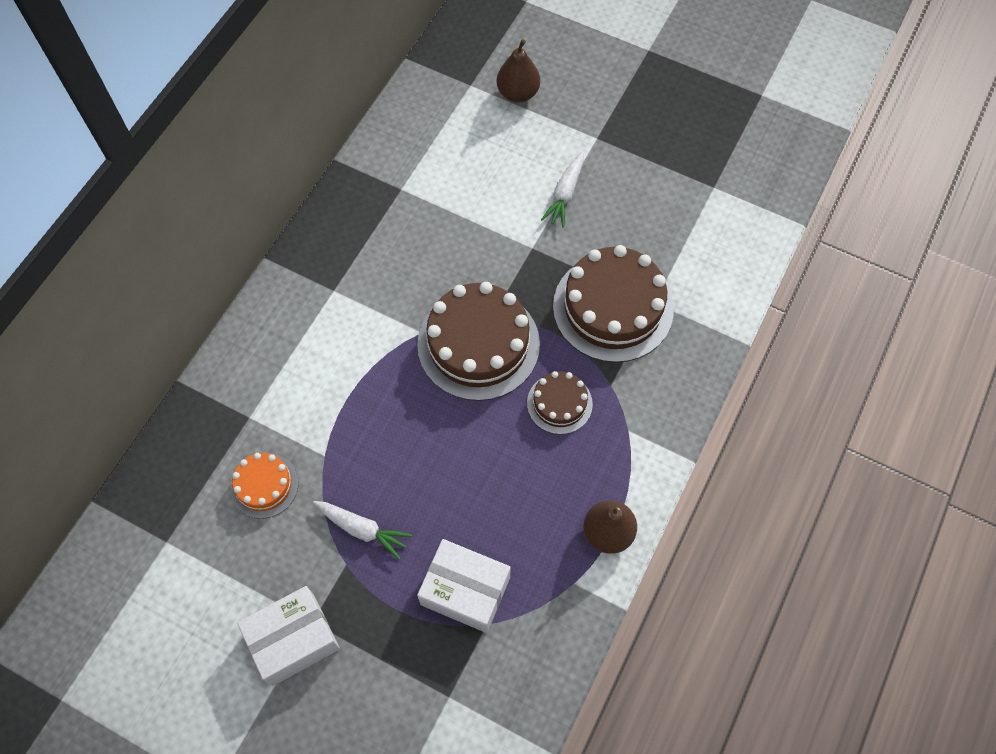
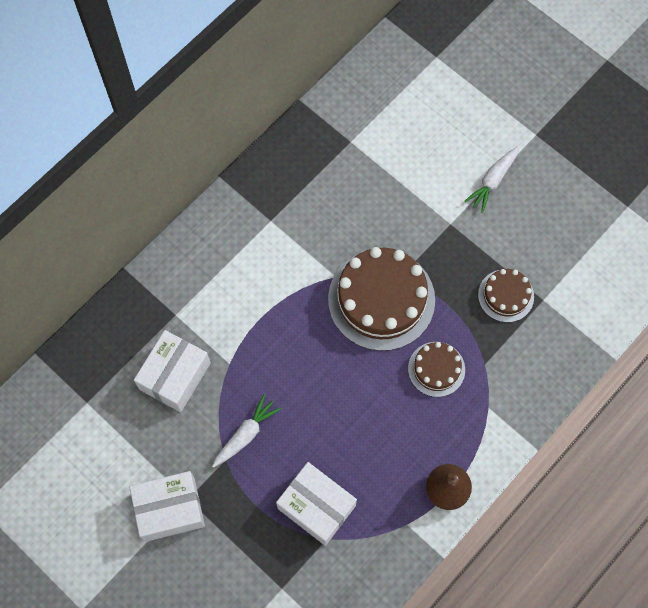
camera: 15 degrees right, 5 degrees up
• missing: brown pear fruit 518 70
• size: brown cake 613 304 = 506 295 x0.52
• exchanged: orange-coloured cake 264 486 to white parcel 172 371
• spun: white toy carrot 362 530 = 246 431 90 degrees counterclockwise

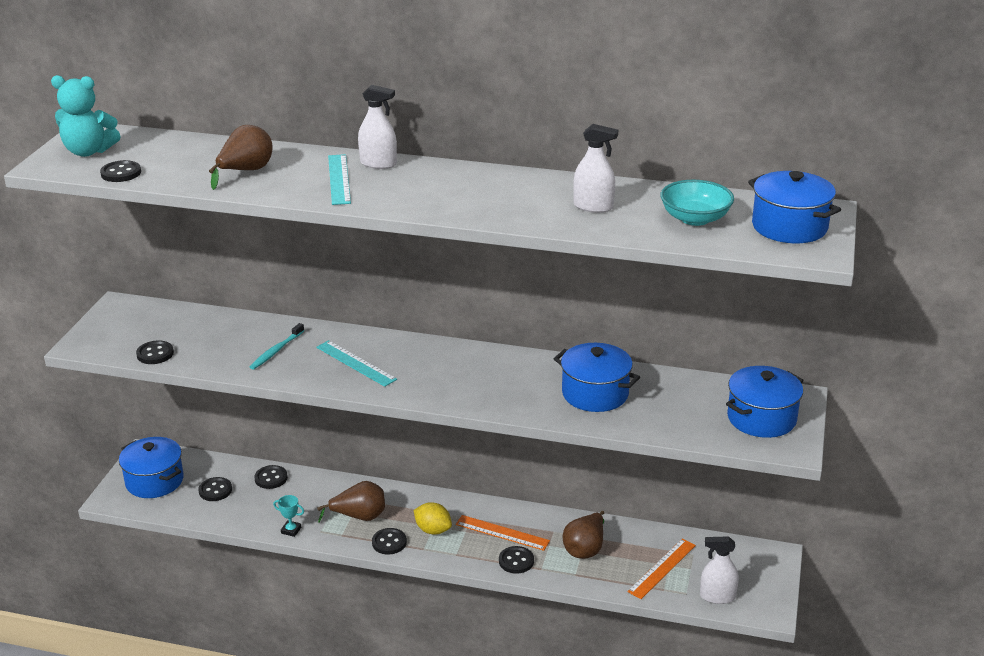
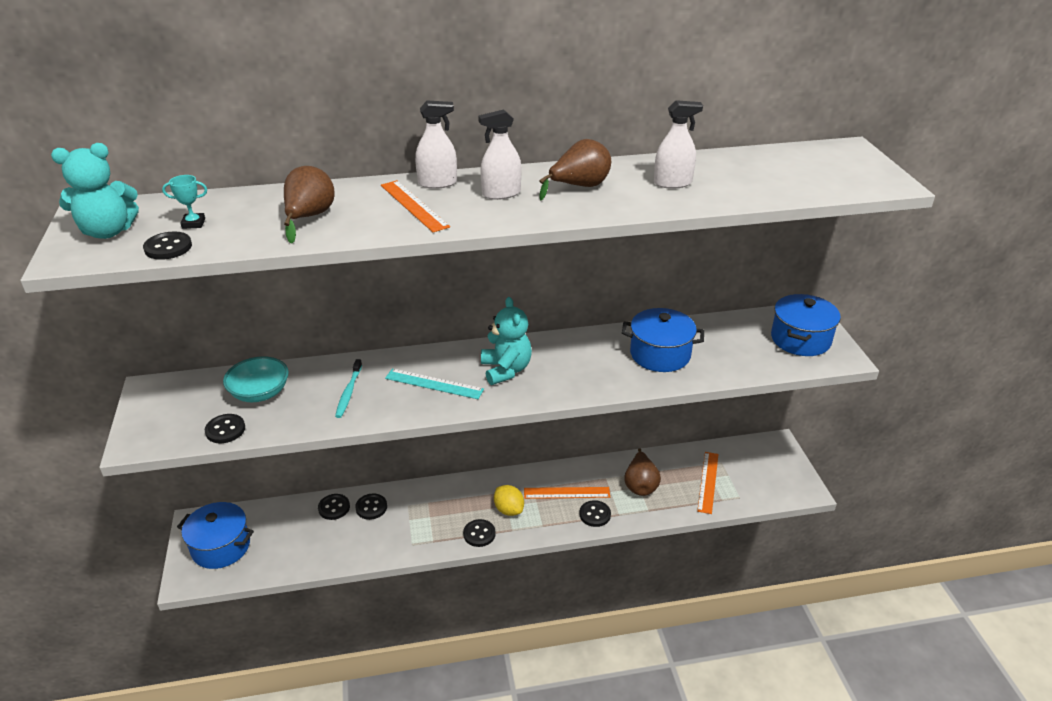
camera: 25 degrees left, 5 degrees up
• colour: aqua measuring stick 339 179 to orange-coloured measuring stick 415 206
• missing: blue pot 794 207
• relocated: aqua bowl 697 203 to 256 379
• relocated: black shirt button 215 489 to 371 506
• relocated: brown pear fruit 351 502 to 575 170
• relocated: aqua award cup 288 516 to 184 202
• spun: golden lemon 433 518 = 509 500 45 degrees clockwise
• relocated: white spray bottle 719 570 to 499 154
• appeared: aqua teddy bear 506 341

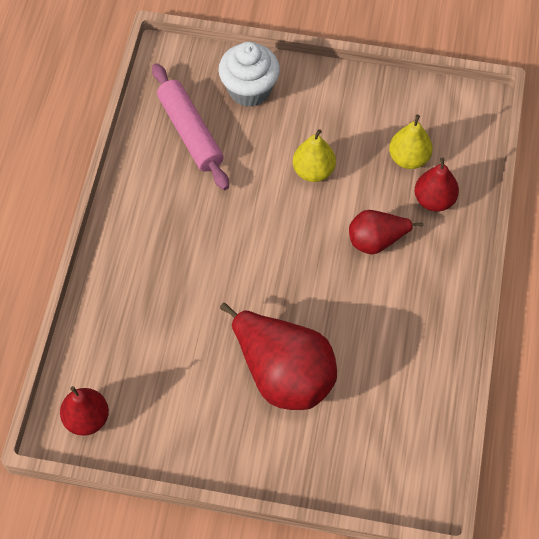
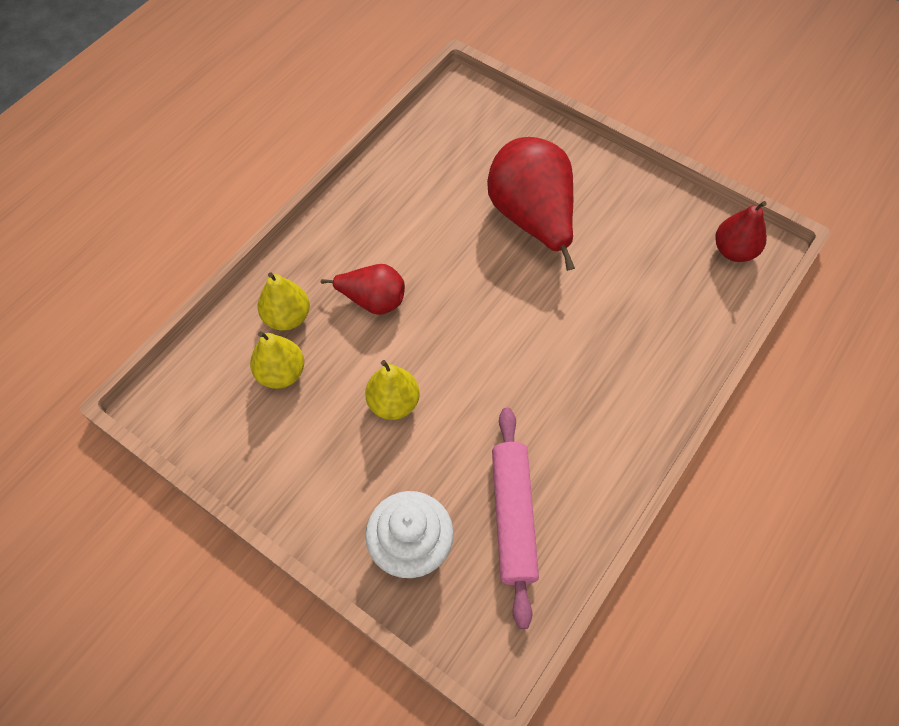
camera: 155 degrees left, 0 degrees up
• colour: red pear fruit 437 184 to golden pear fruit 284 301

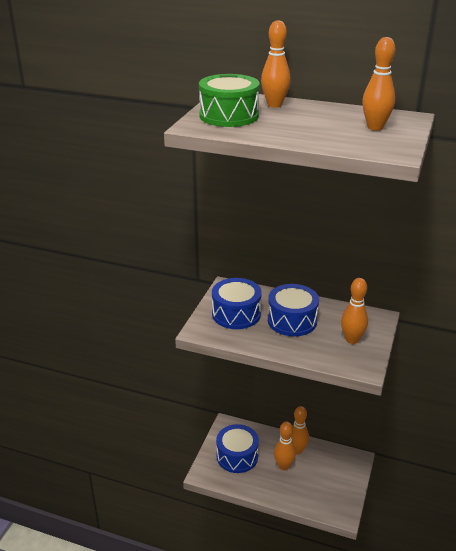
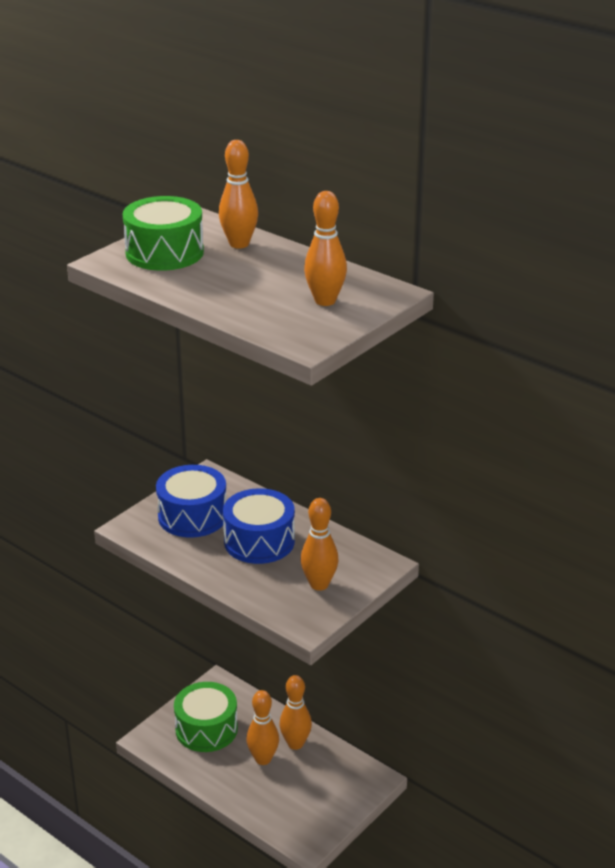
camera: 20 degrees right, 0 degrees up
• colour: blue snare drum 237 448 to leaf-green snare drum 206 717

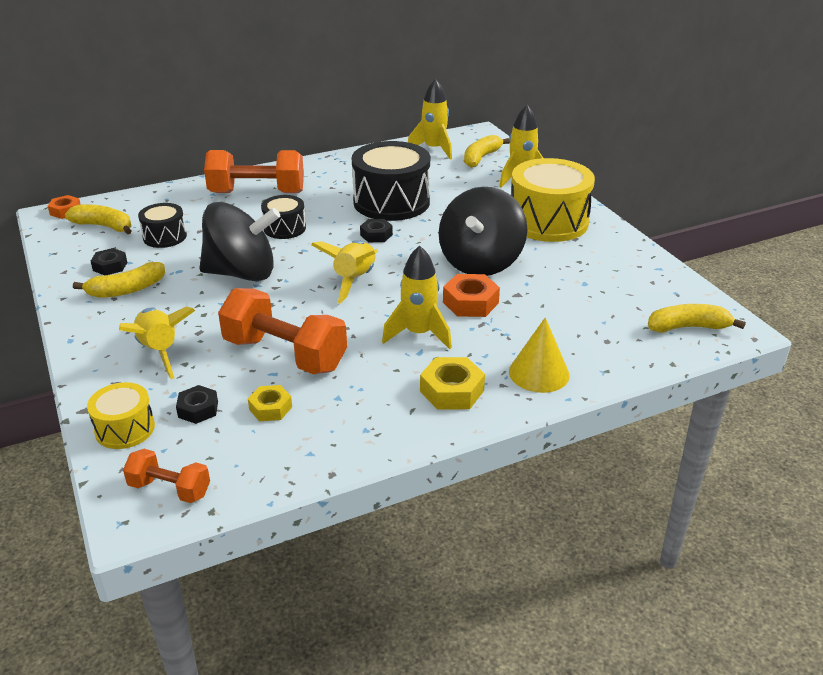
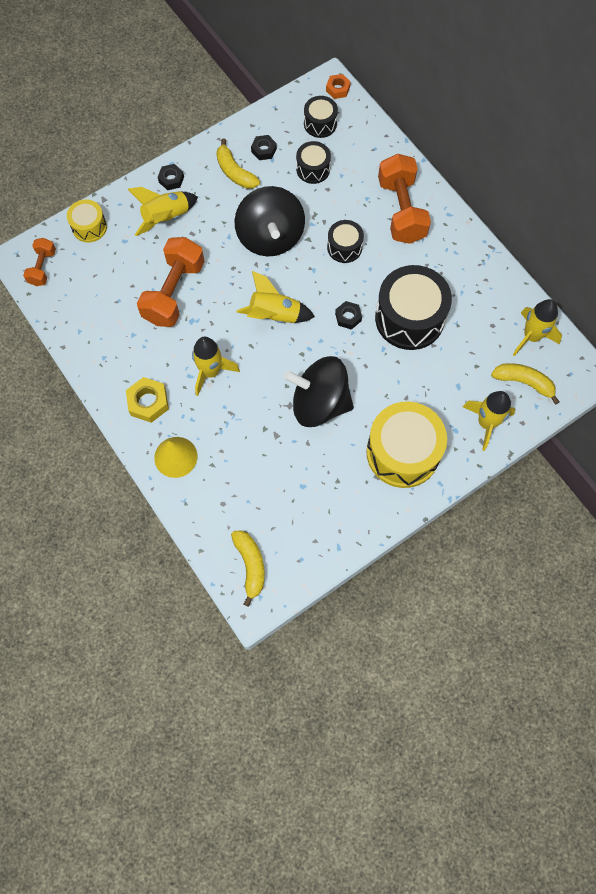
camera: 80 degrees right, 35 degrees up
• exchanged: golden banana 98 219 to black snare drum 321 117
• missing: orange-coloured hex nut 471 295
• relocated: black hex nut 197 404 to 171 177
• missing: golden hex nut 270 403

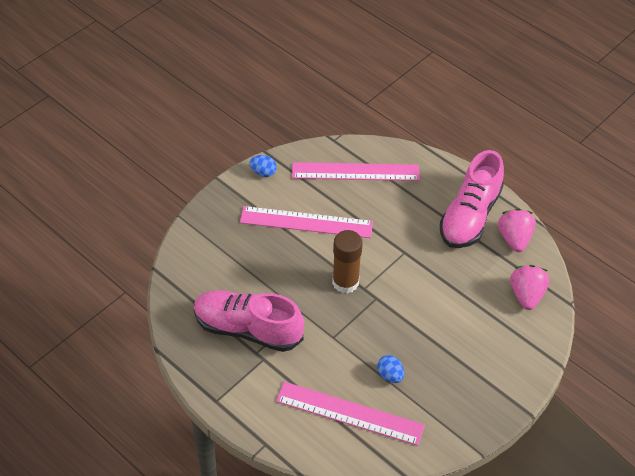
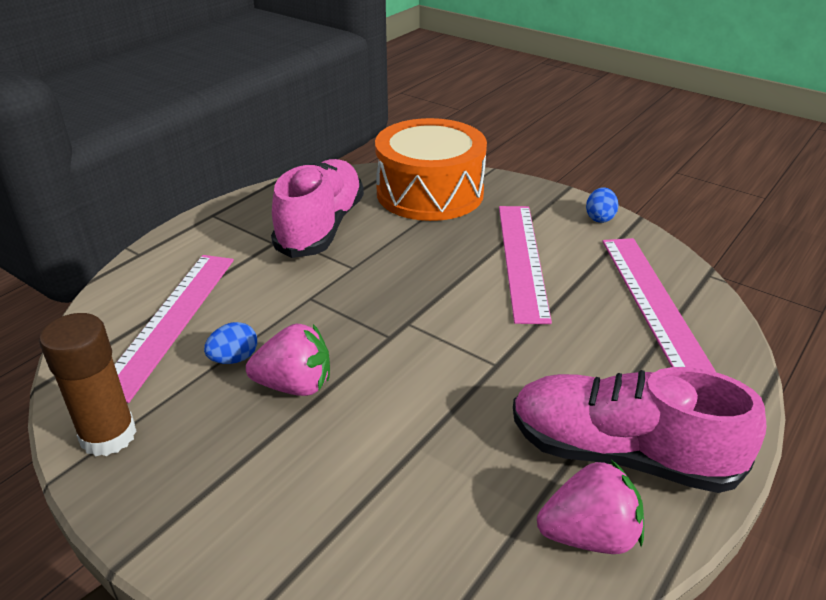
camera: 85 degrees right, 15 degrees down
• relocated: brown glue 347 262 to 88 384
• relocated: rosy berry 529 287 to 288 359
• appeared: orange-coloured snare drum 431 169

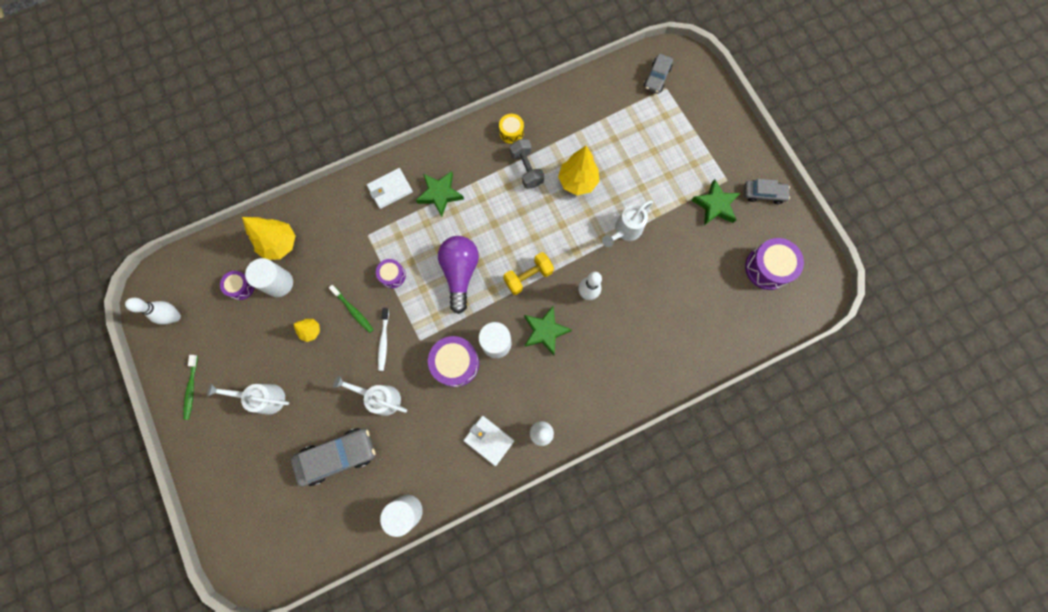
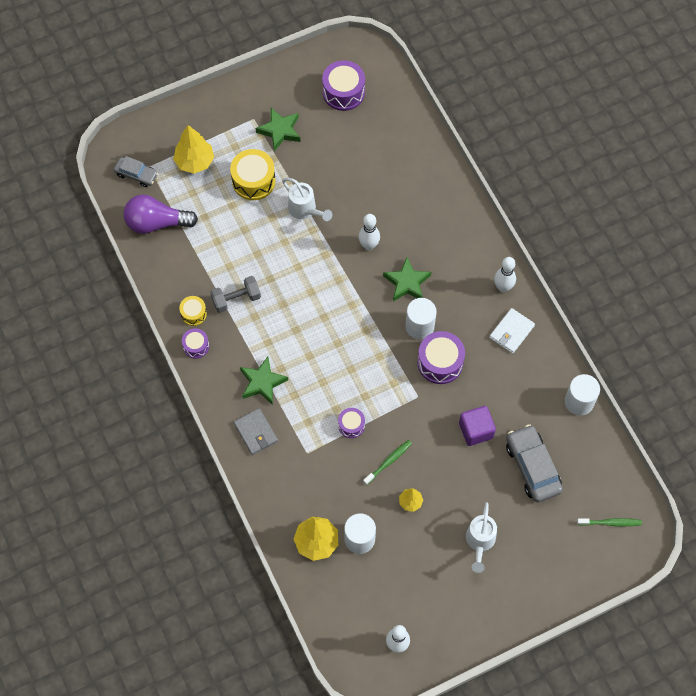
camera: 90 degrees left, 10 degrees down
• relocated: golden fir tree 579 170 to 193 149
• colour: white billfold 390 188 to grey billfold 256 431
• missing: grey car 767 191
• relocated: royal purple light bulb 458 275 to 161 214
• missing: golden dumbbell 528 273
• relocated: royal purple snare drum 237 285 to 195 343
• missing: white dental brush 383 339
• relocated: leaf-green dental brush 191 387 to 609 522
• exchanged: white sprinkling can 370 395 to royal purple block 477 426
• appeared: golden snare drum 253 174

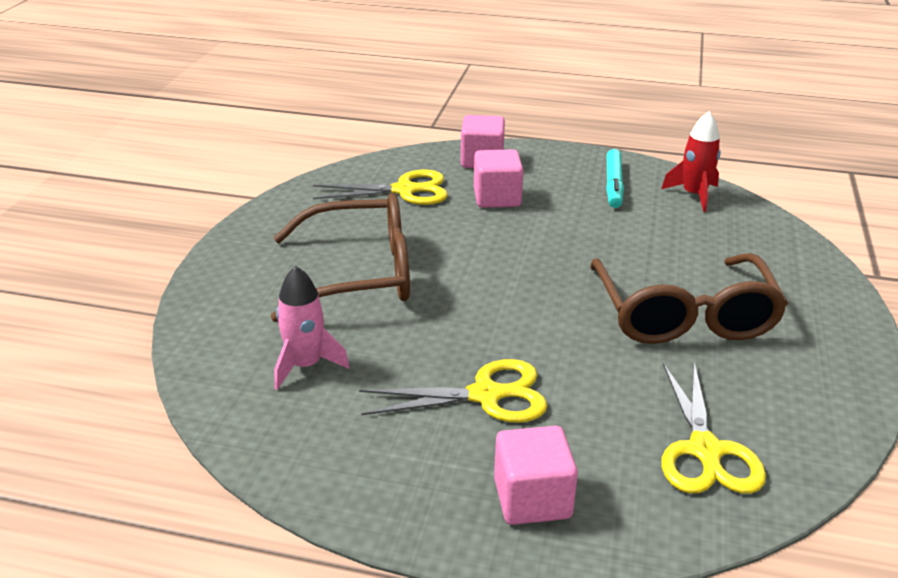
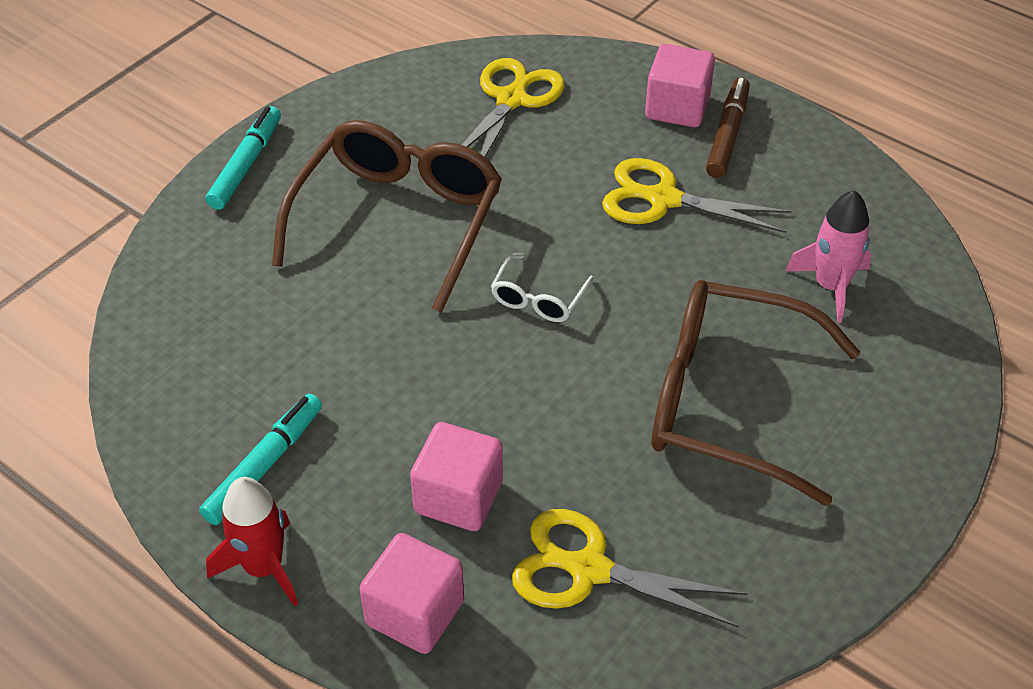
camera: 155 degrees left, 15 degrees up
• relocated: red toy rocket 691 161 to 252 542
• appeared: brown marker pen 728 127
• appeared: aqua marker pen 243 158
• appeared: white spectacles 542 288

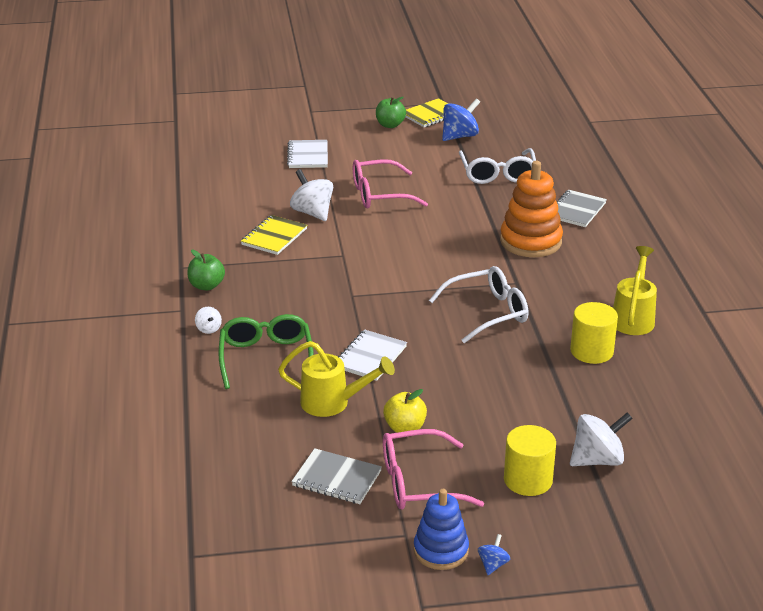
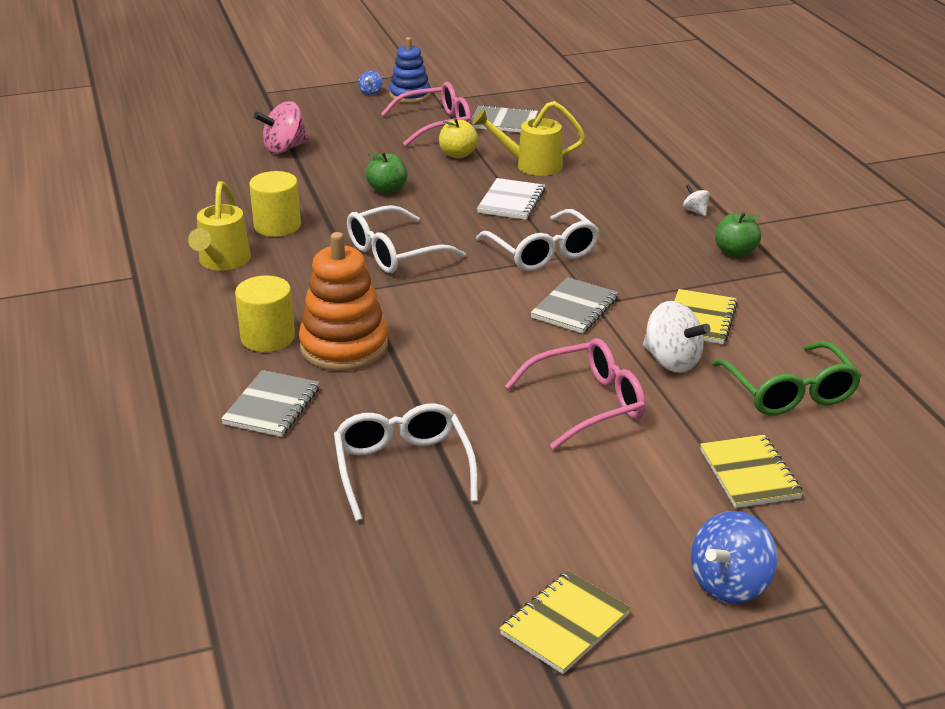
camera: 170 degrees right, 0 degrees up
• relocated: leaf-green toy apple 391 112 to 386 173
• relocated: blue spinning top 461 119 to 734 557
• colour: white notepad 307 154 to golden notepad 751 471
• relocated: leaf-green spectacles 266 351 to 787 378
• colour: white spinning top 601 439 to rosy spinning top 282 127
• relocated: golden solid cylinder 530 460 to 265 314
• appeared: white spectacles 538 240
• appeared: grey notepad 574 305

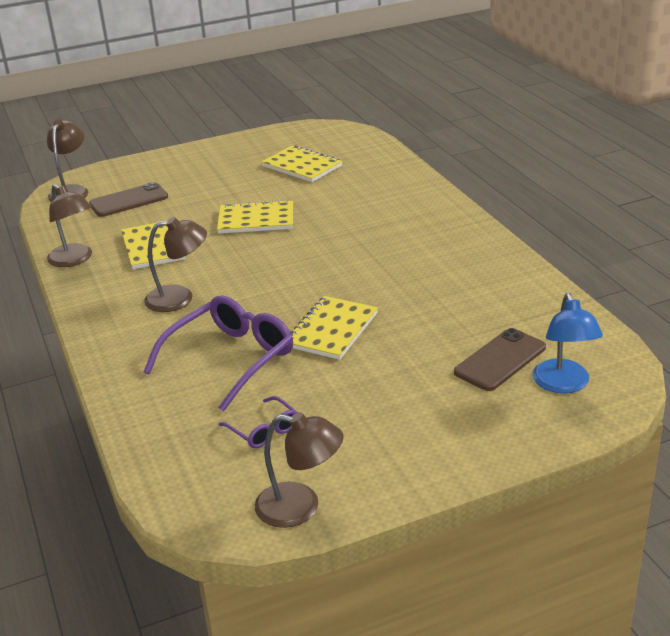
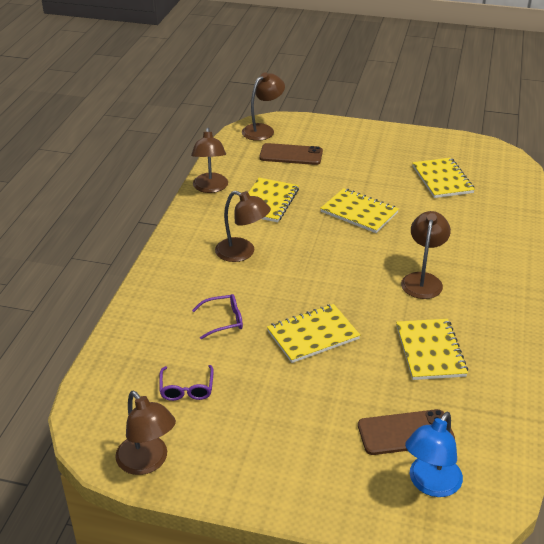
camera: 35 degrees right, 5 degrees up
• size: royal purple spectacles 218 353 = 217 316 x0.50
• appeared: brown desk lamp 426 255
• appeared: golden notepad 432 349

